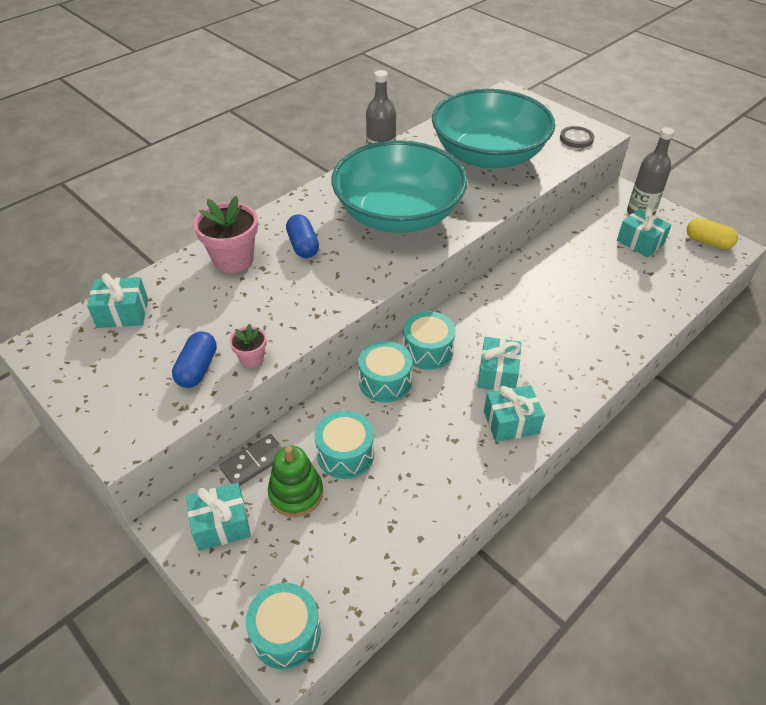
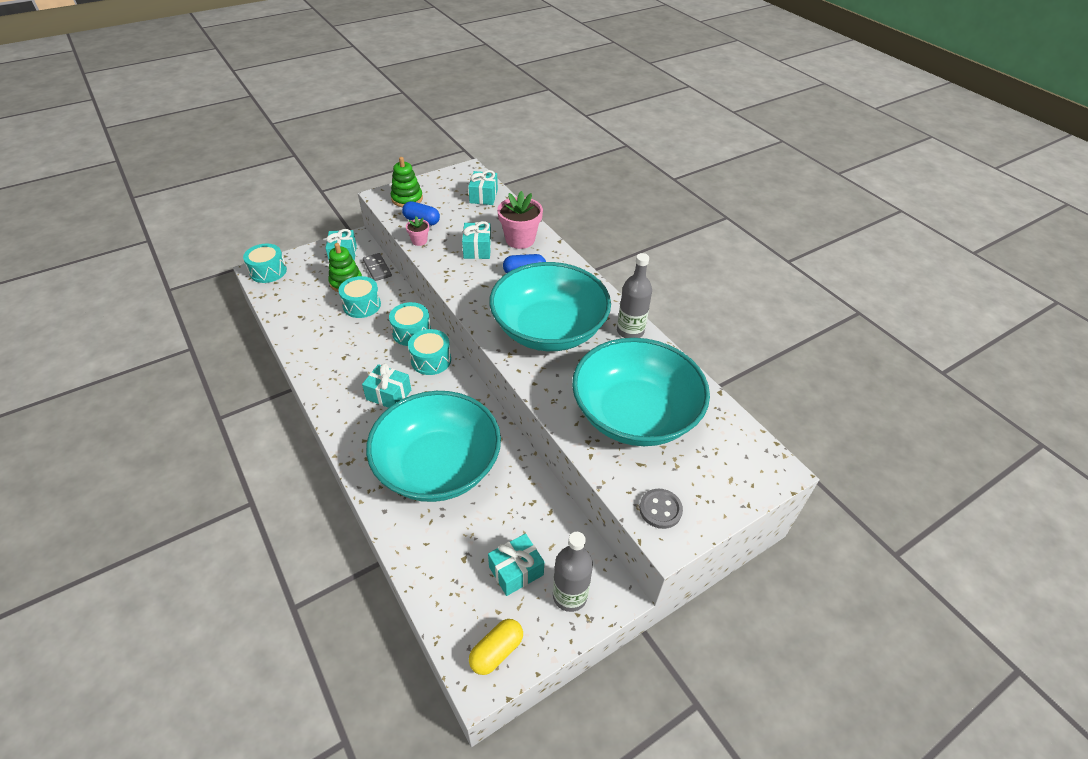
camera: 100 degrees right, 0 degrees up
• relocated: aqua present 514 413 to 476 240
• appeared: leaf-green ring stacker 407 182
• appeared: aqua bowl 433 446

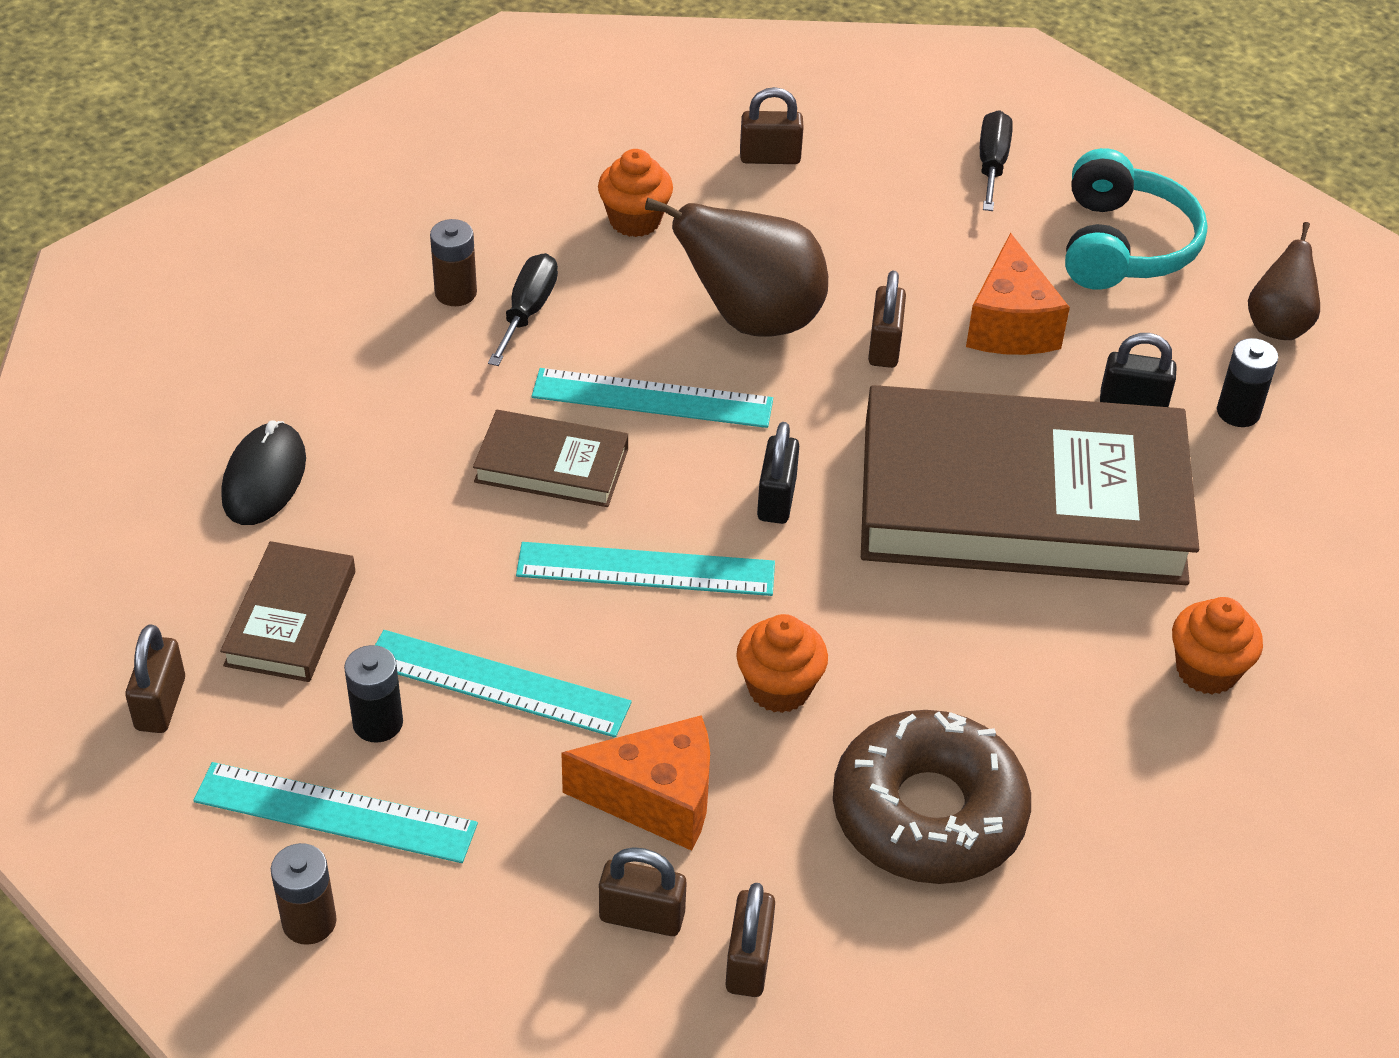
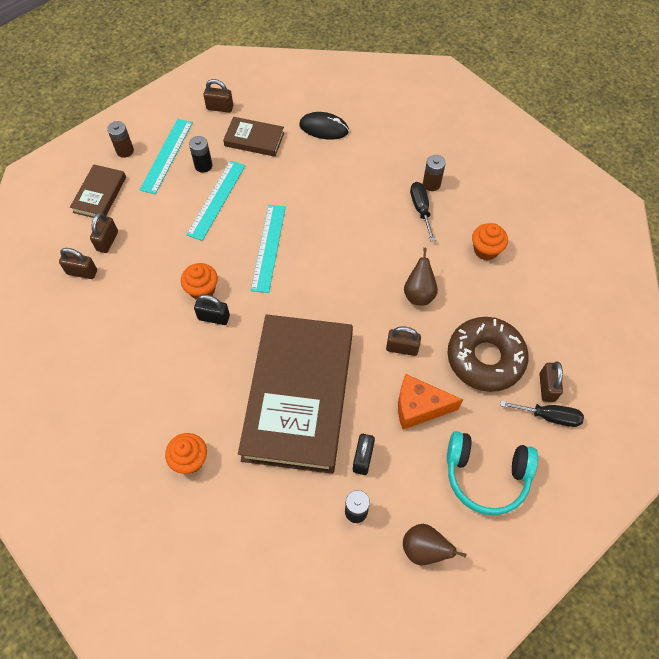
camera: 95 degrees right, 15 degrees up
• relocated: brown small lock 772 125 to 551 381
• size: brown pear fruit 736 267 = 421 277 x0.59
• spun: black flat screwdriver 523 309 = 422 211 120 degrees counterclockwise
• missing: aqua measuring stick 652 398
• relocated: brown hardback 550 458 to 98 191
• relocated: black small lock 778 473 to 212 310
• relocated: brown glazed donut 932 797 to 488 354
• missing: orange-coloured cheese 635 783

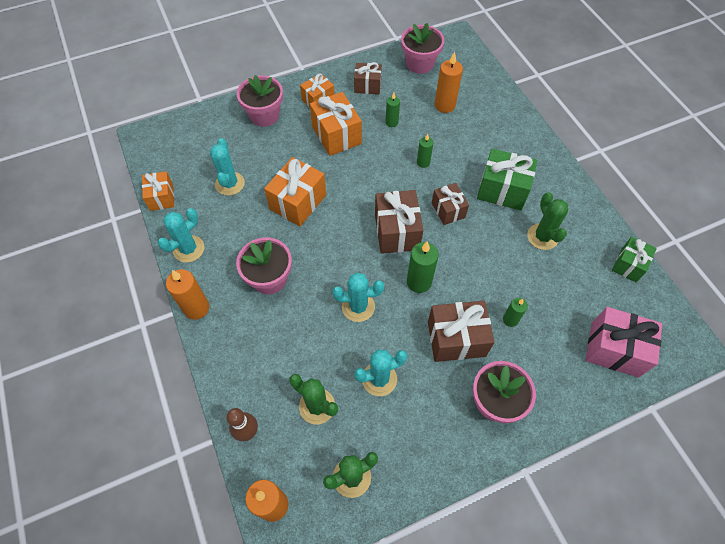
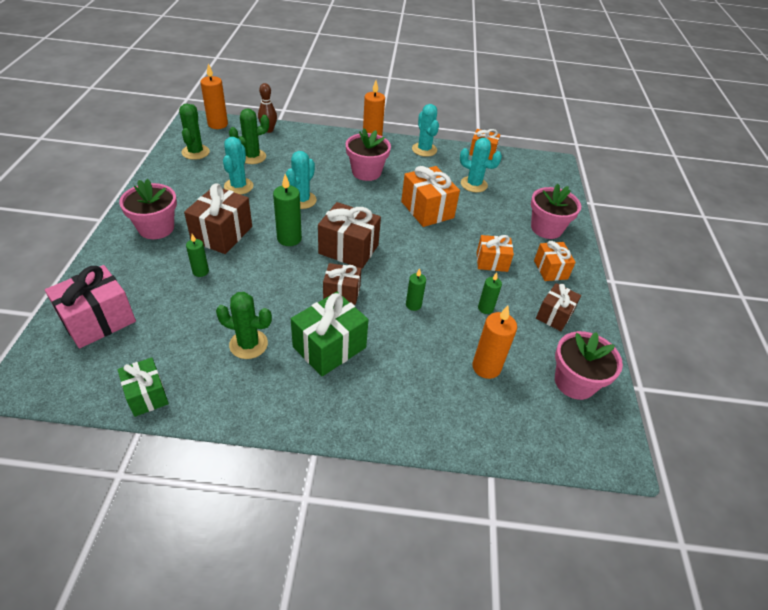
camera: 115 degrees right, 15 degrees down
• size: orange-coloured present 336 124 = 495 253 x0.63

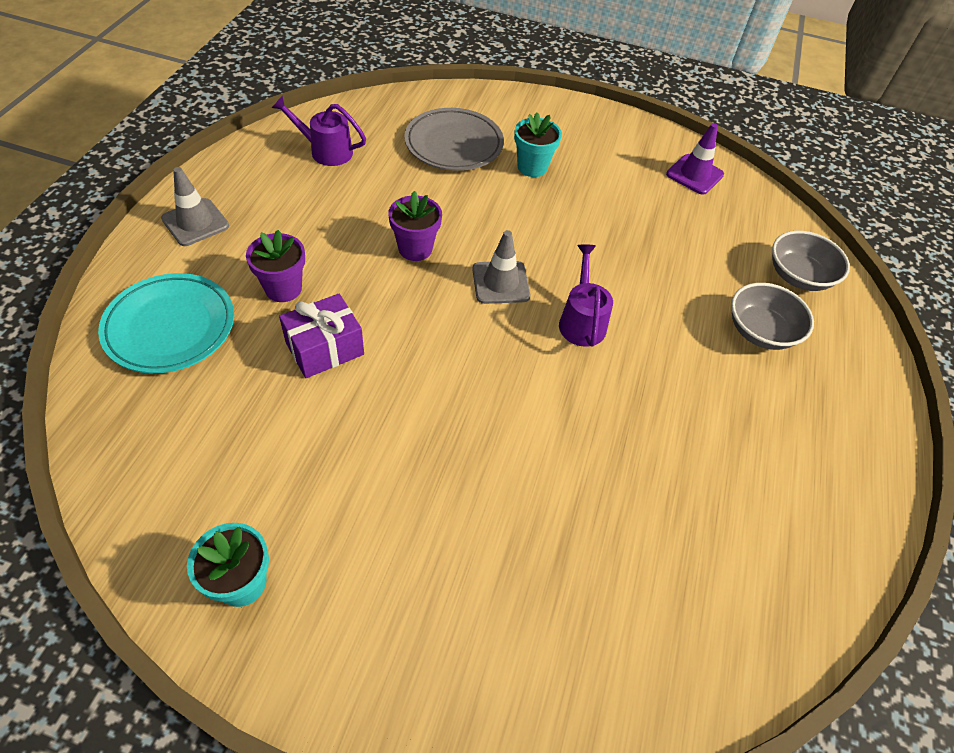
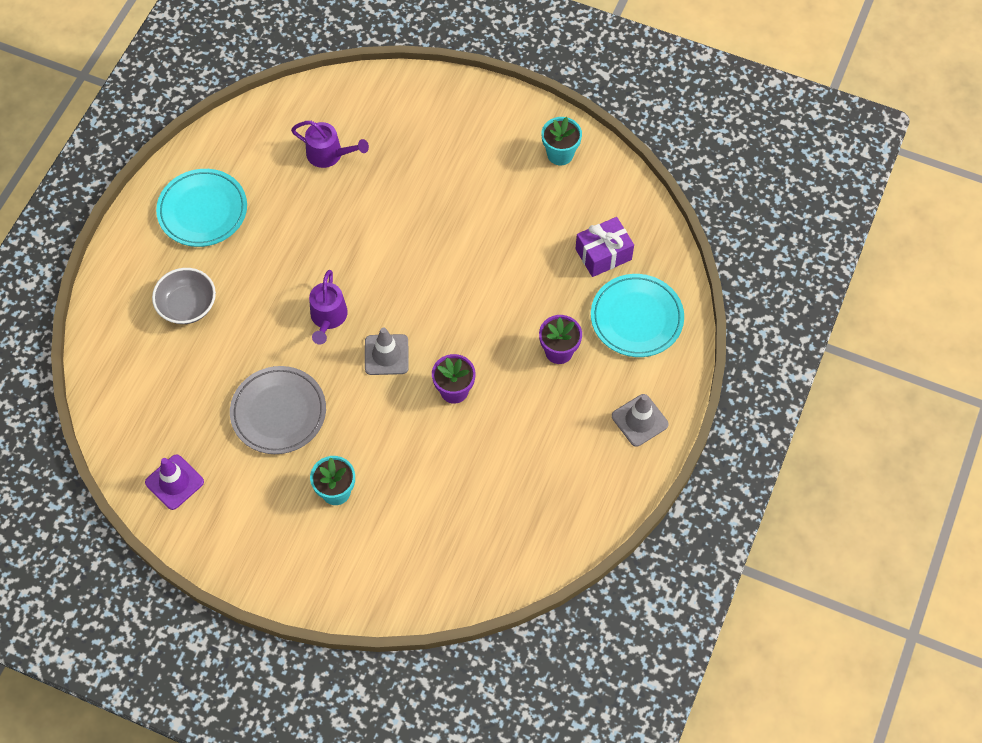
camera: 170 degrees left, 10 degrees up
• relocated: royal purple sprinkling can 319 131 to 330 144
• relocated: grey dinner plate 454 139 to 278 410
• missing: grey bowl 811 261
• relocated: royal purple present 321 336 to 604 247
• appeared: aqua dinner plate 201 208

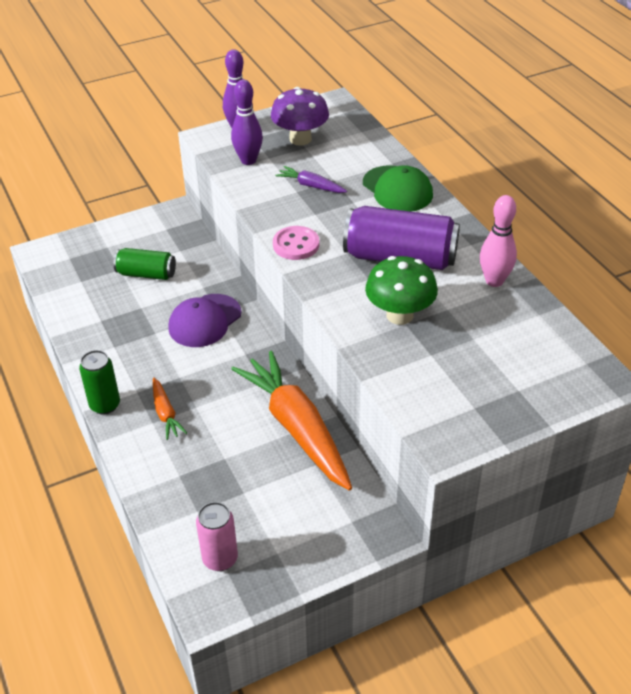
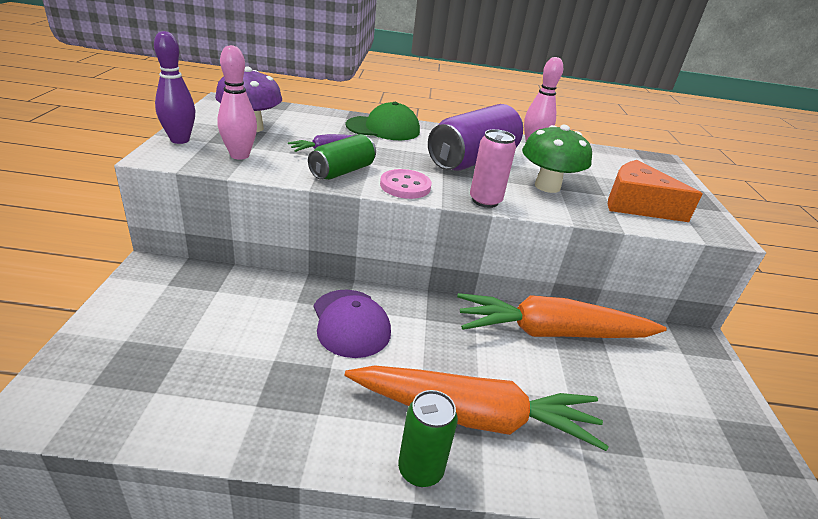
camera: 65 degrees left, 10 degrees down
• colour: royal purple bowling pin 247 122 to rosy bowling pin 237 102
• relocated: leaf-green can 145 264 to 342 157
• size: orange-coloured toy carrot 170 409 = 477 408 x2.27
• relocated: rosy can 217 536 to 493 168
• appeared: orange-coloured cheese 655 191

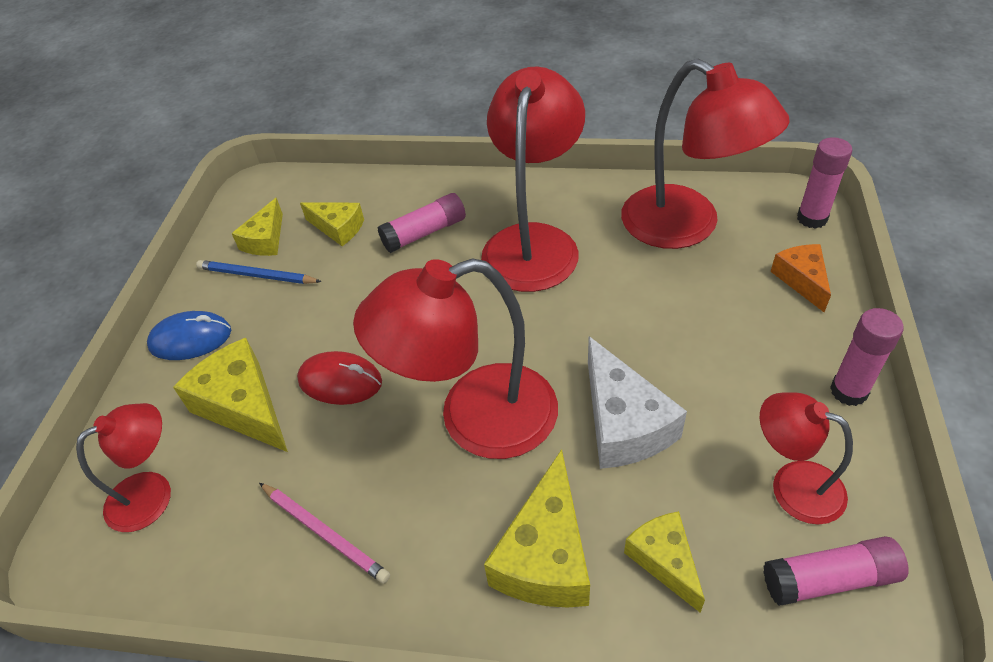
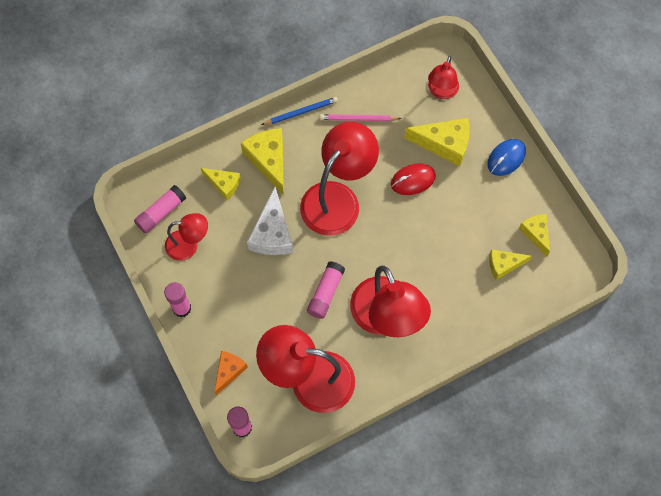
camera: 140 degrees right, 20 degrees up
• relocated: rosy glue 421 223 to 326 290
• spun: orange-coloured cheese 801 278 = 231 373 105 degrees counterclockwise
• relocated: blue pencil 259 272 to 299 111
• spun: white cheese 637 402 = 270 221 120 degrees counterclockwise

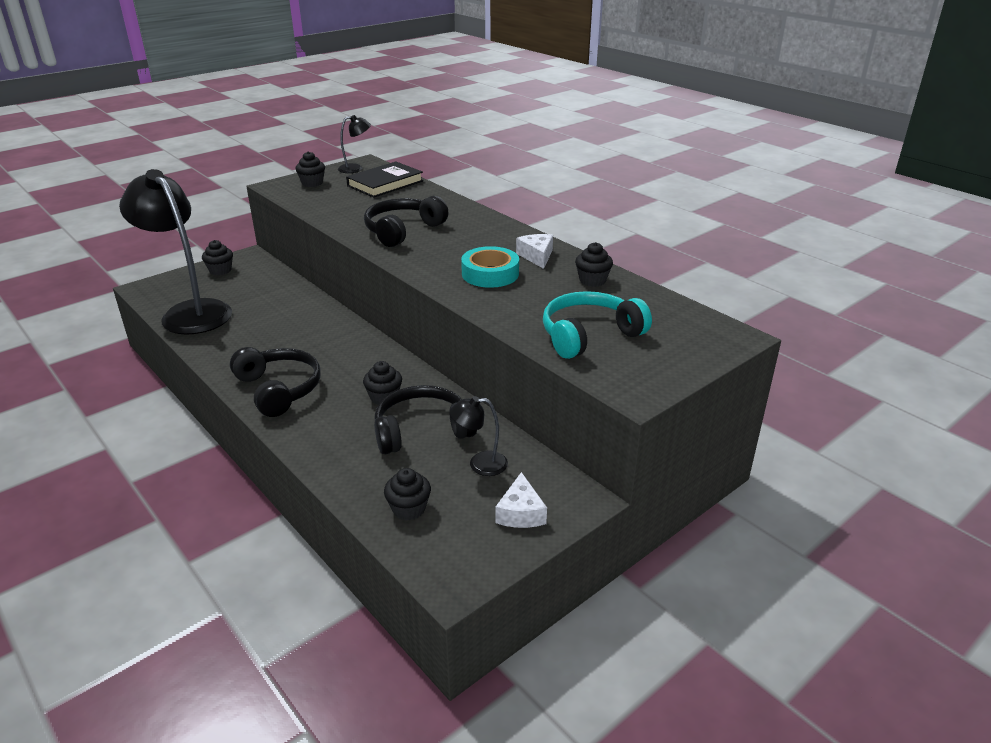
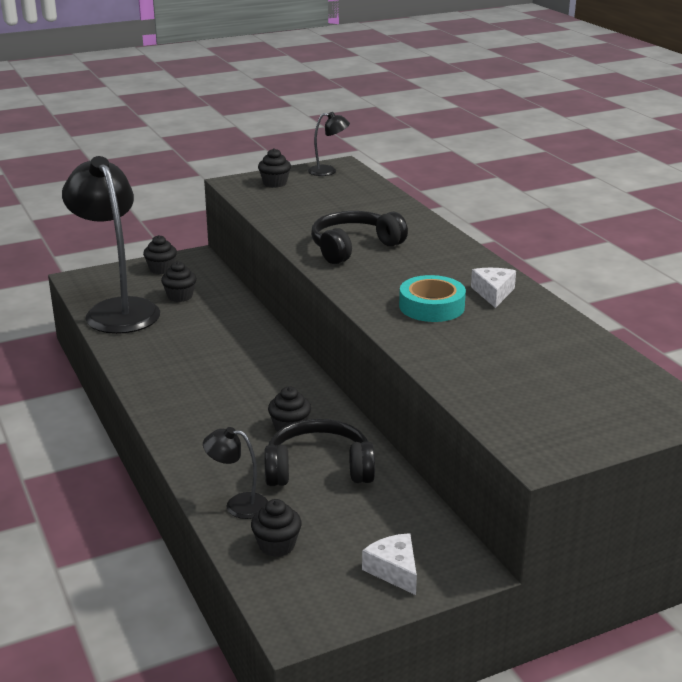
camera: 15 degrees right, 5 degrees down
• missing: black hardback 384 180
• relocated: black cupcake 594 264 to 179 281
• missing: aqua headphones 597 325
• missing: black headphones 275 382
• relocated: black desk lamp 478 436 to 235 473
• spun: white cheese 521 500 = 389 564 135 degrees clockwise

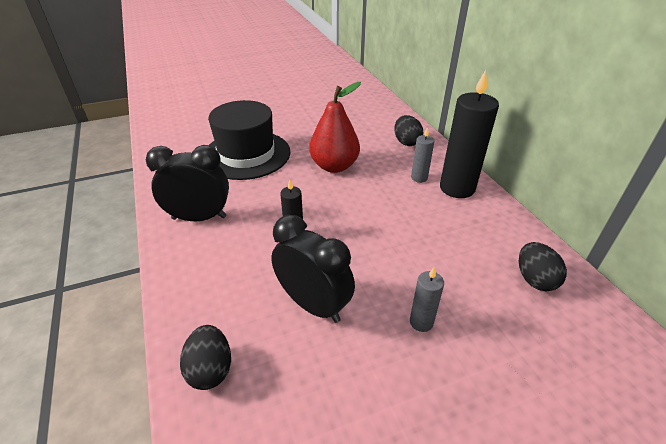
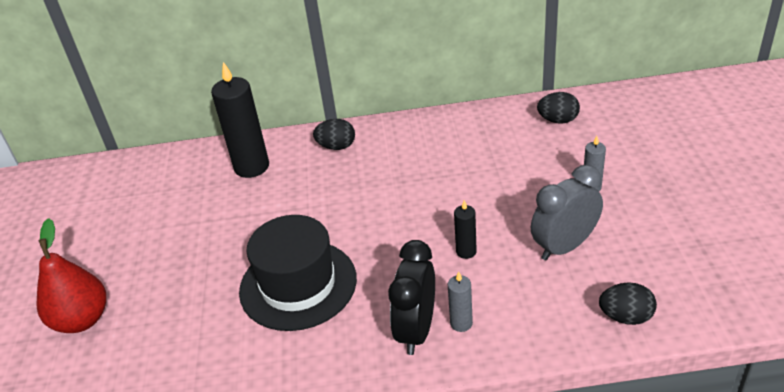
camera: 70 degrees left, 0 degrees up
• relocated: black candle 469 134 to 240 120
• relocated: red pear fruit 335 127 to 71 275
• relocated: grey candle 423 155 to 460 301
• colour: black clock 313 269 to grey clock 567 213

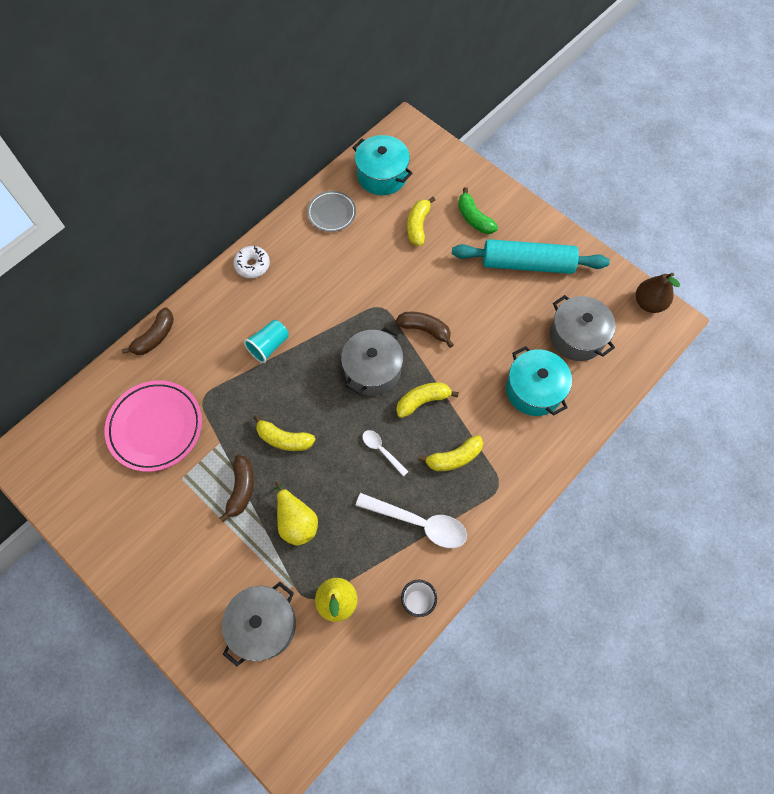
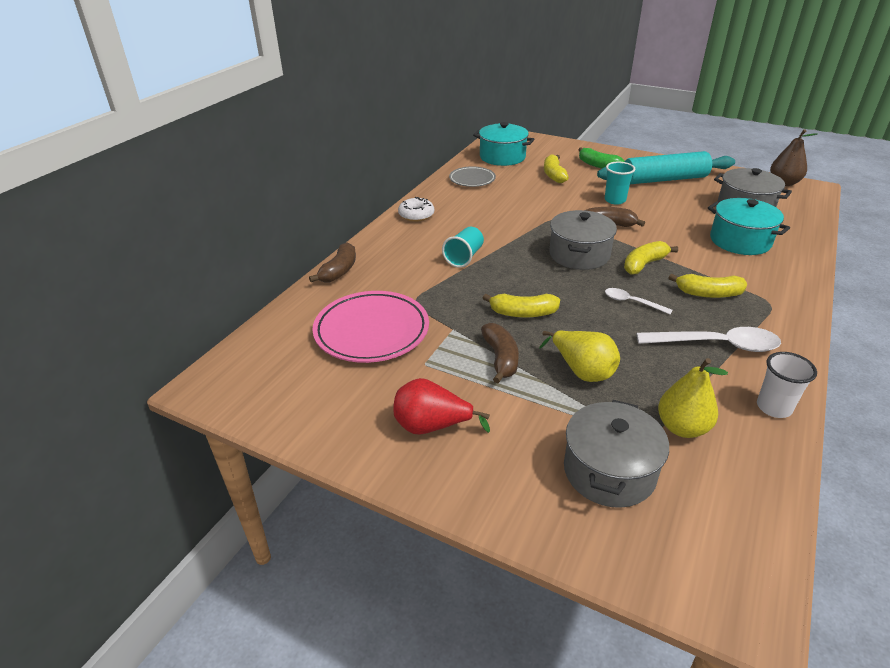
camera: 15 degrees left, 30 degrees down
• spun: golden banana 450 453 = 707 285 45 degrees clockwise
• appeared: aqua tumbler 620 183
• appeared: red pear fruit 441 406

